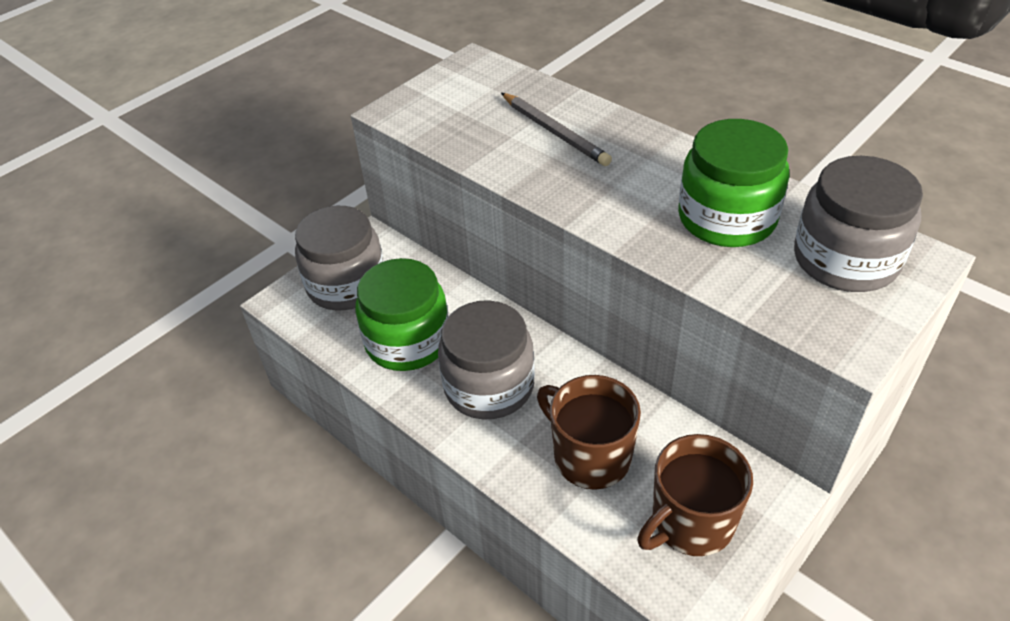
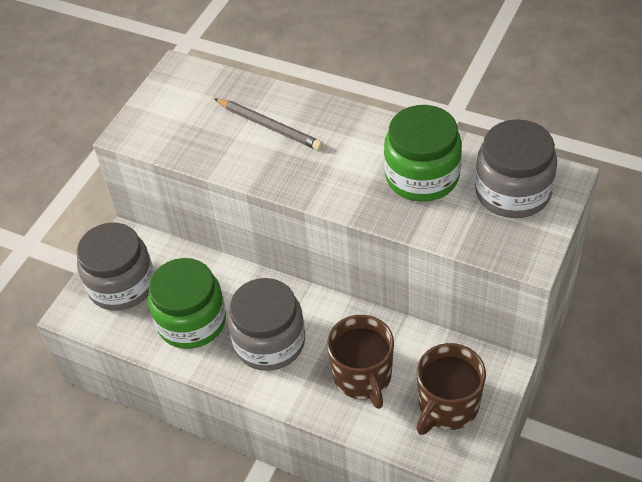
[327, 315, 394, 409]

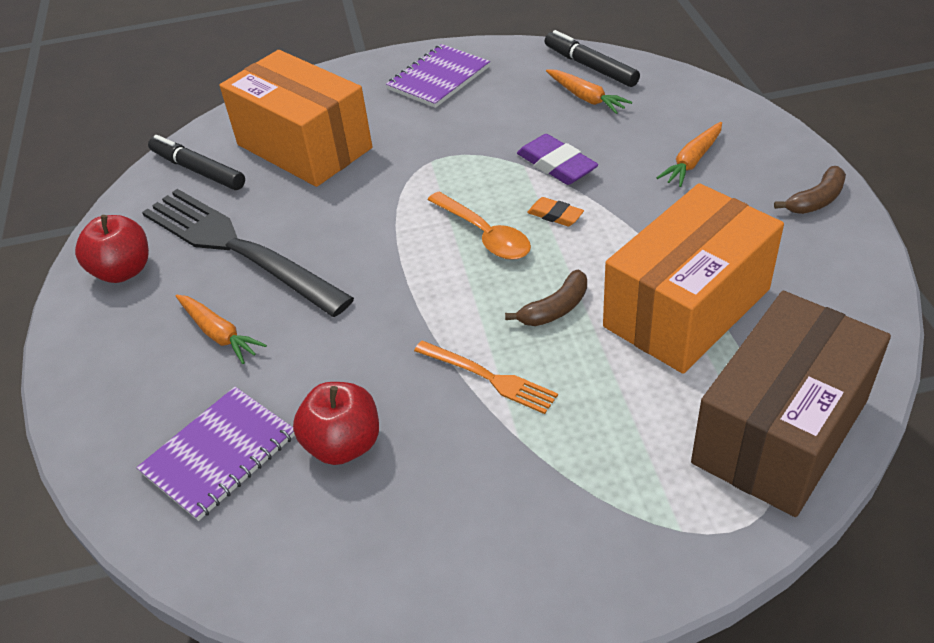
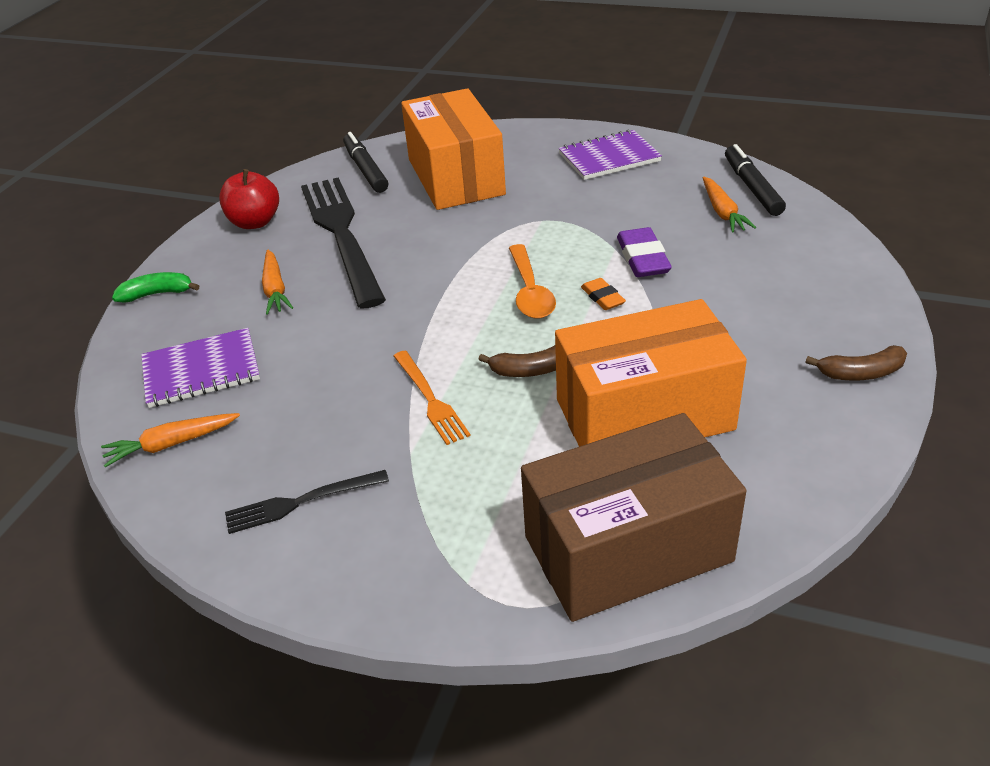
[101, 413, 240, 467]
[293, 382, 379, 465] (first image)
[112, 272, 199, 303]
[225, 470, 389, 534]

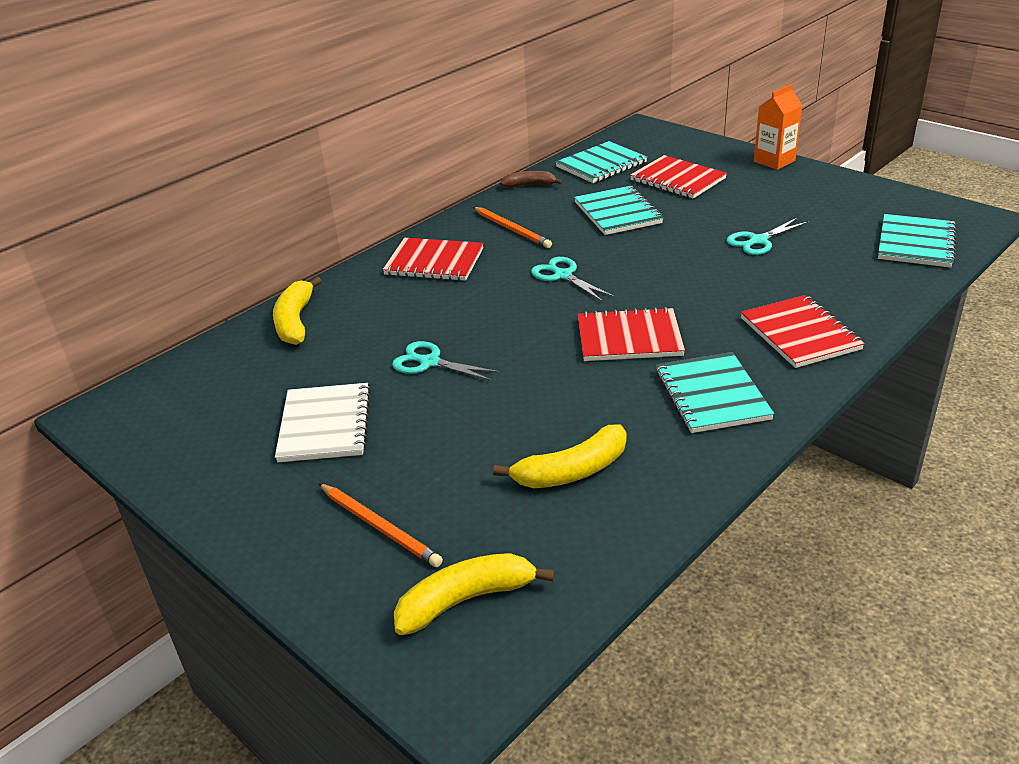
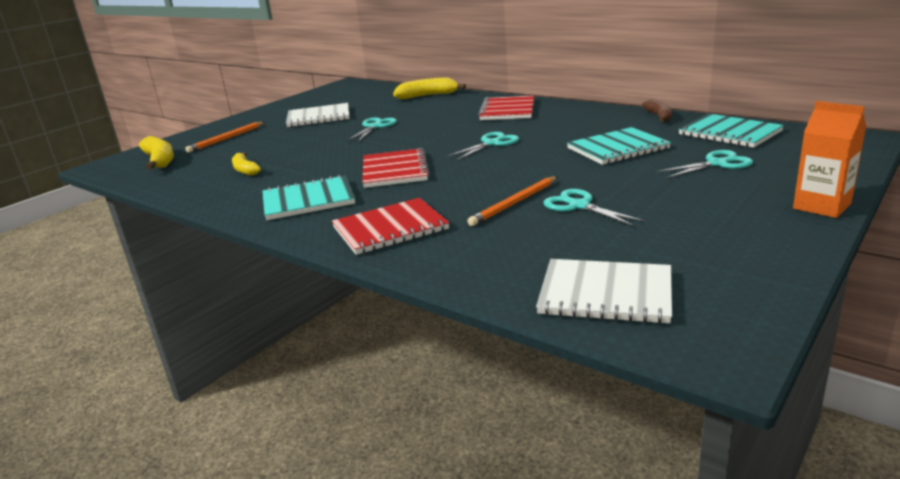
[657, 150, 753, 178]
[467, 176, 558, 226]
[536, 259, 672, 324]
[232, 152, 261, 176]

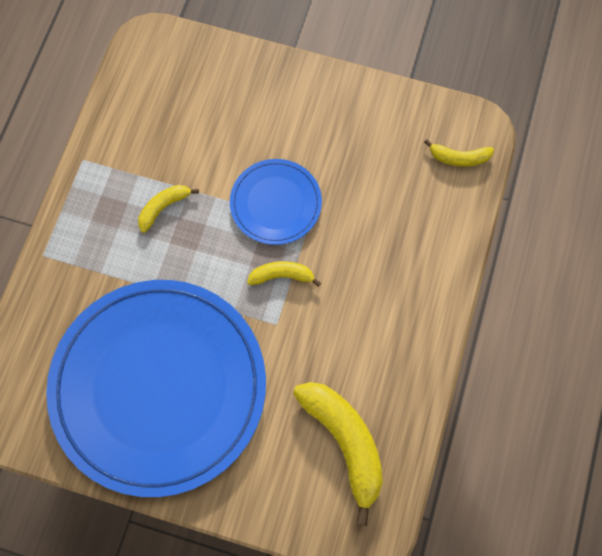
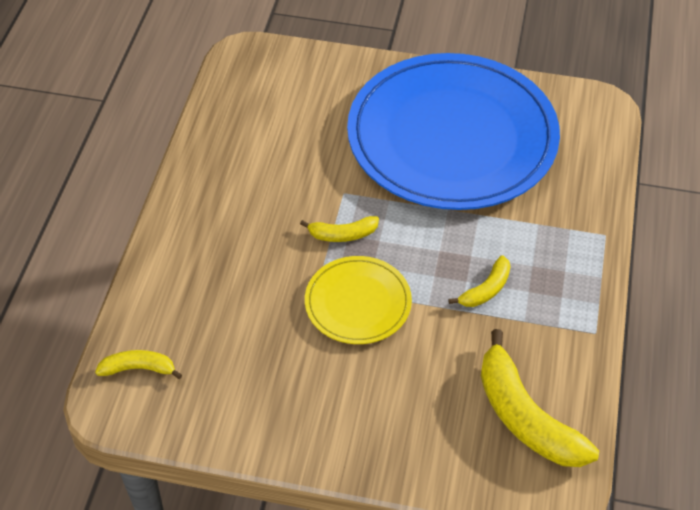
[305, 256, 412, 344]
[481, 329, 599, 467]

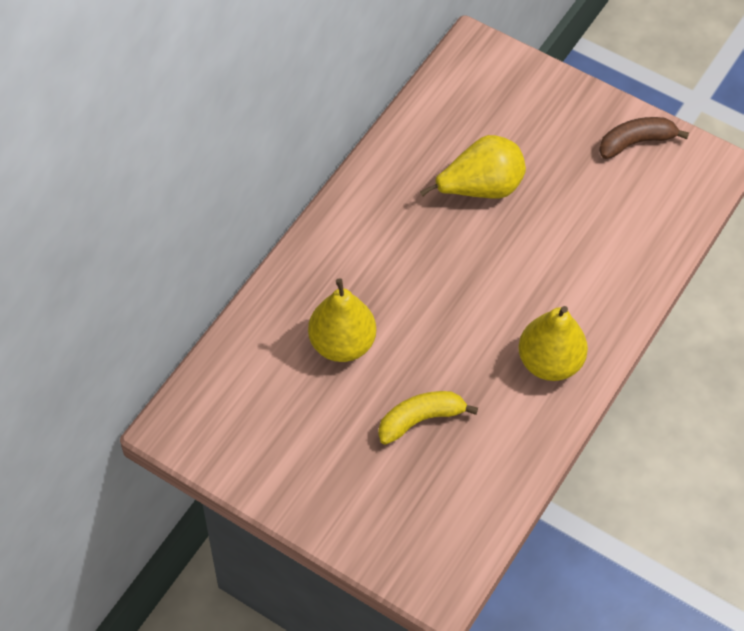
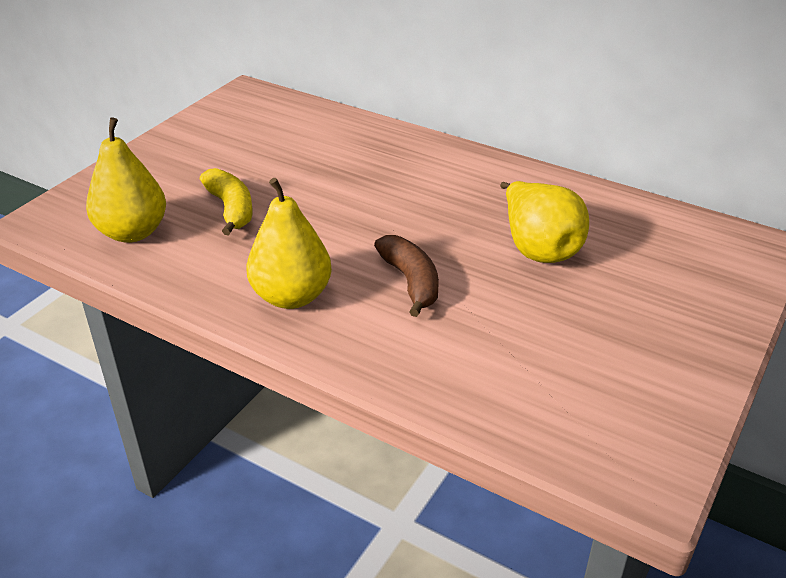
[374, 235, 439, 317]
[86, 117, 166, 243]

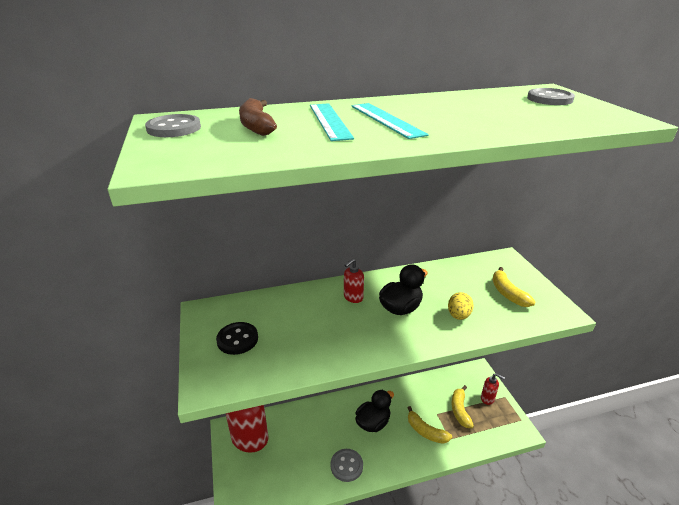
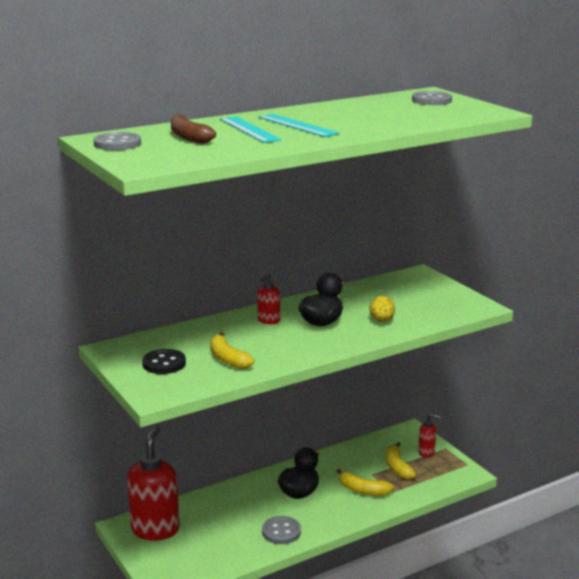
[210, 332, 254, 369]

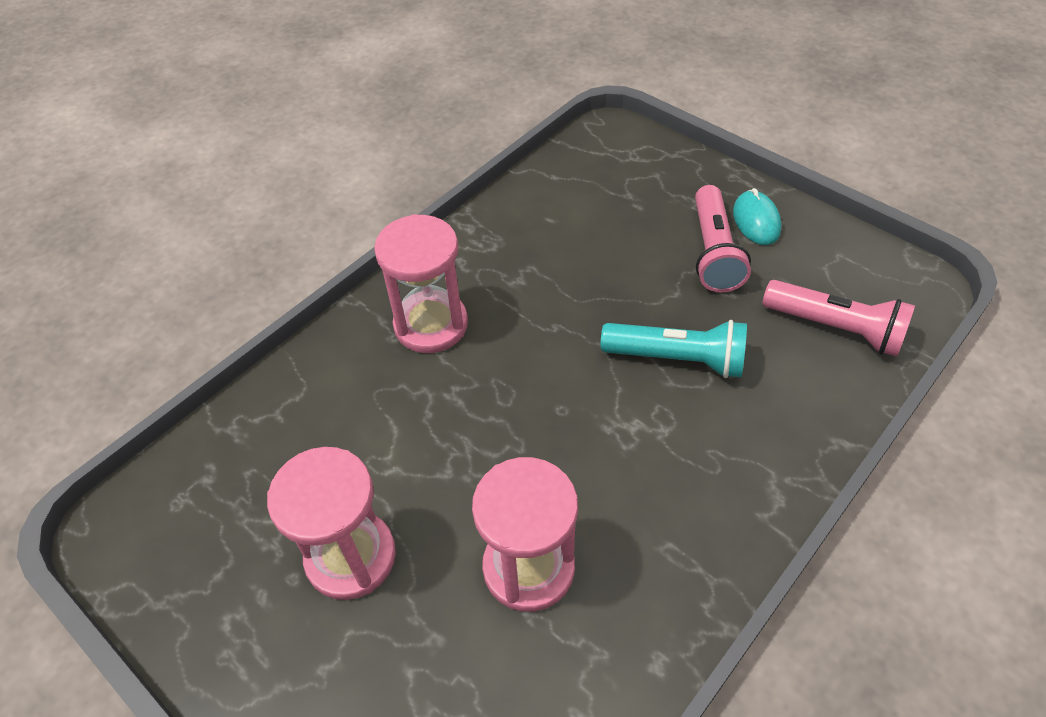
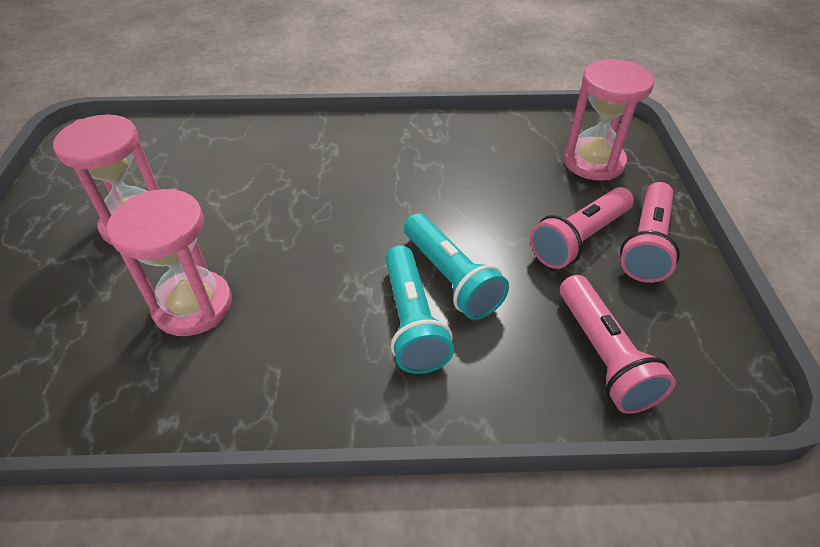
[620, 182, 680, 283]
[564, 59, 654, 181]
[385, 245, 454, 374]

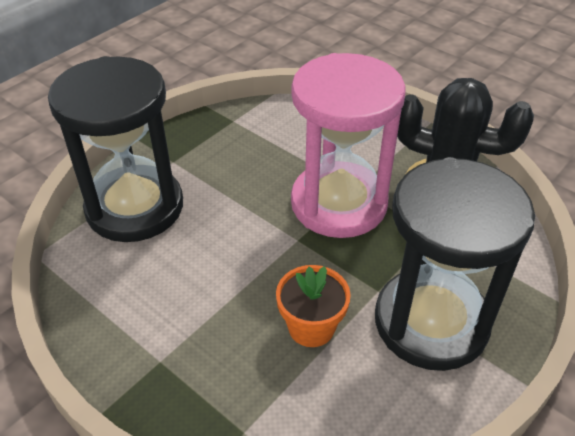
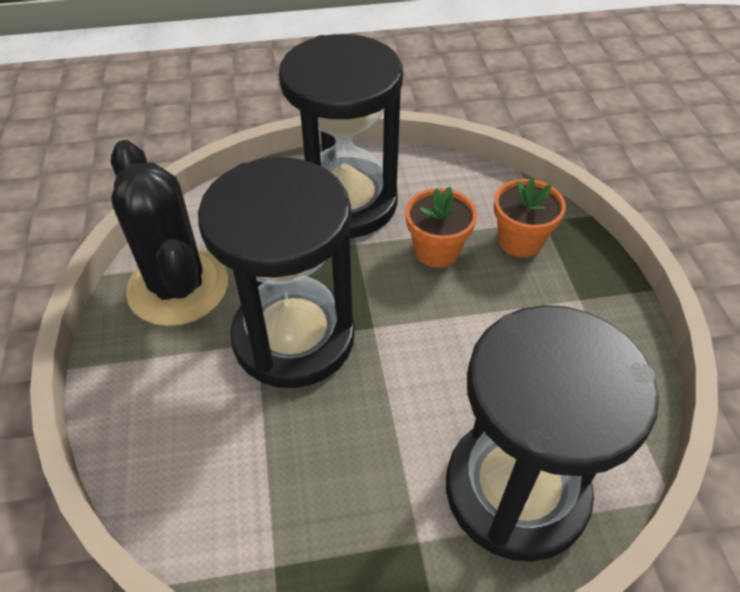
[198, 157, 355, 388]
[494, 178, 566, 257]

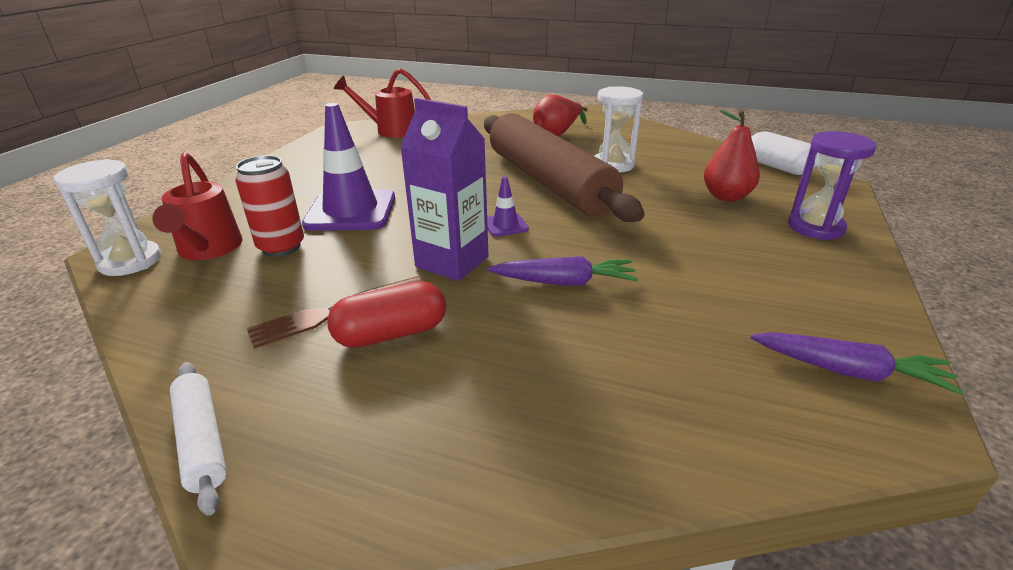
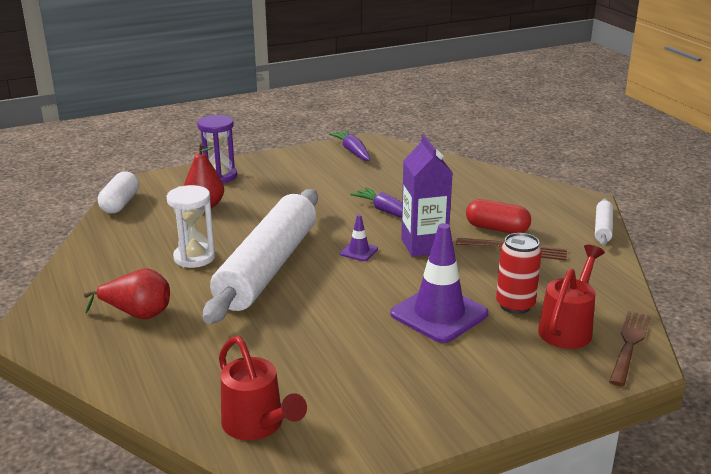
[203, 189, 318, 324]
[609, 311, 651, 387]

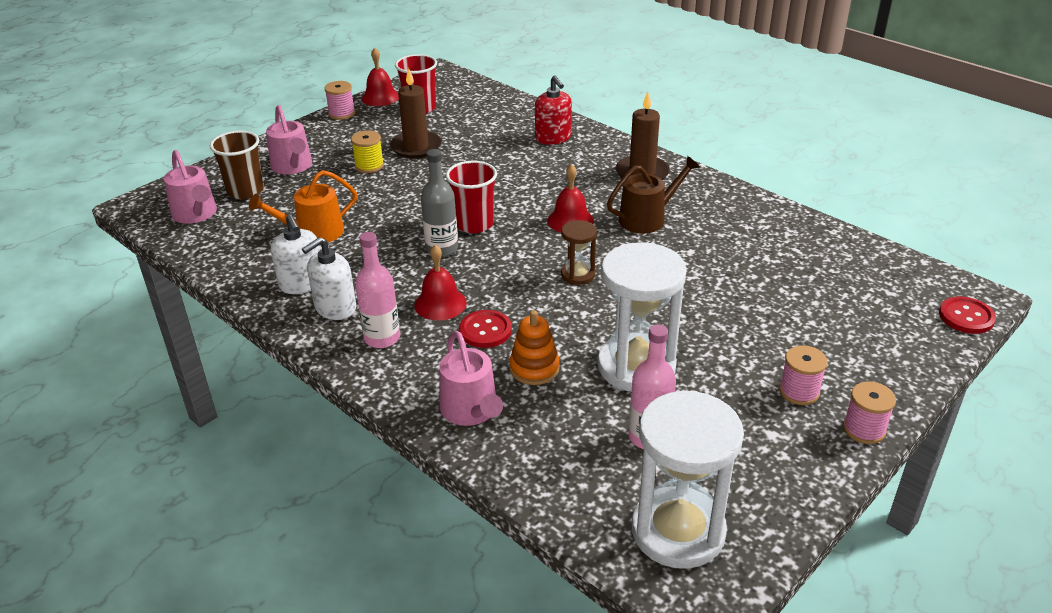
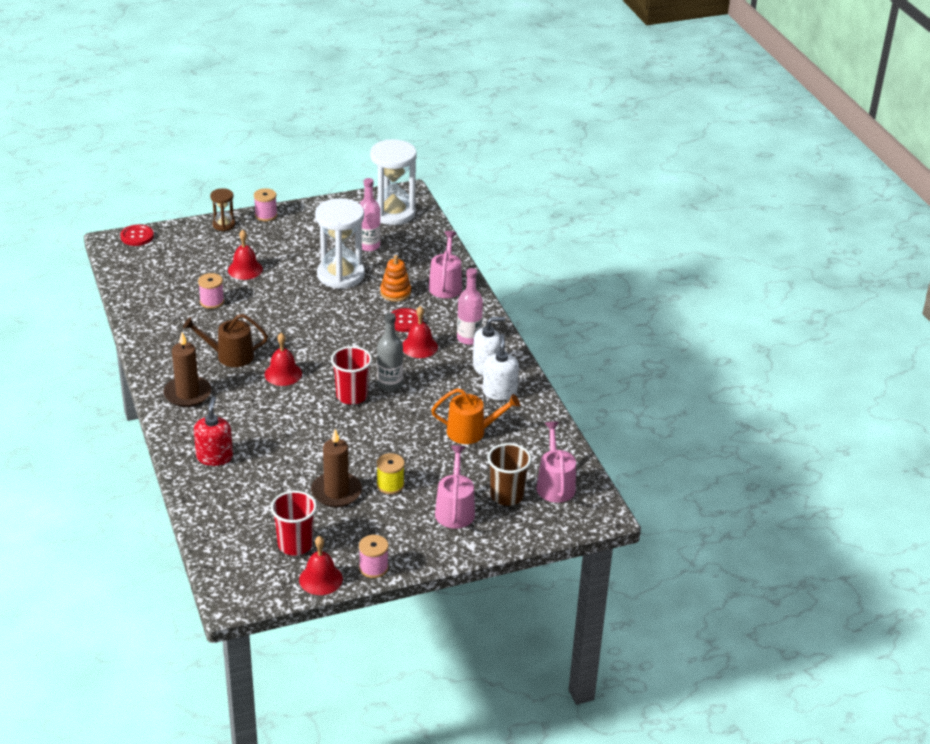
[210, 188, 235, 231]
[198, 273, 224, 309]
[228, 230, 263, 280]

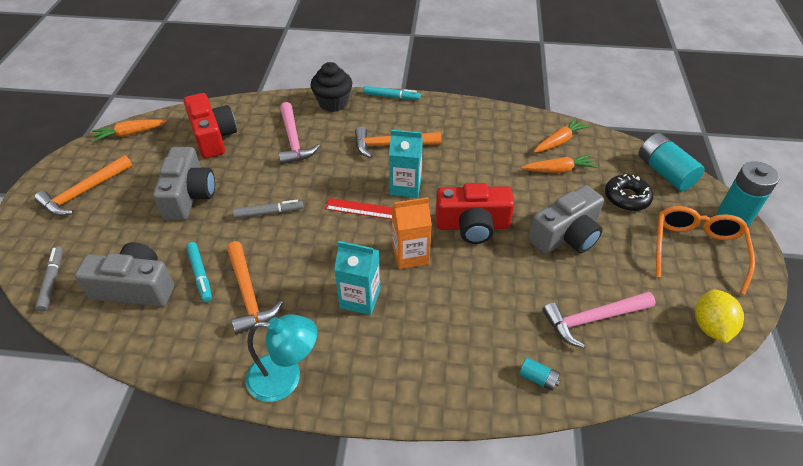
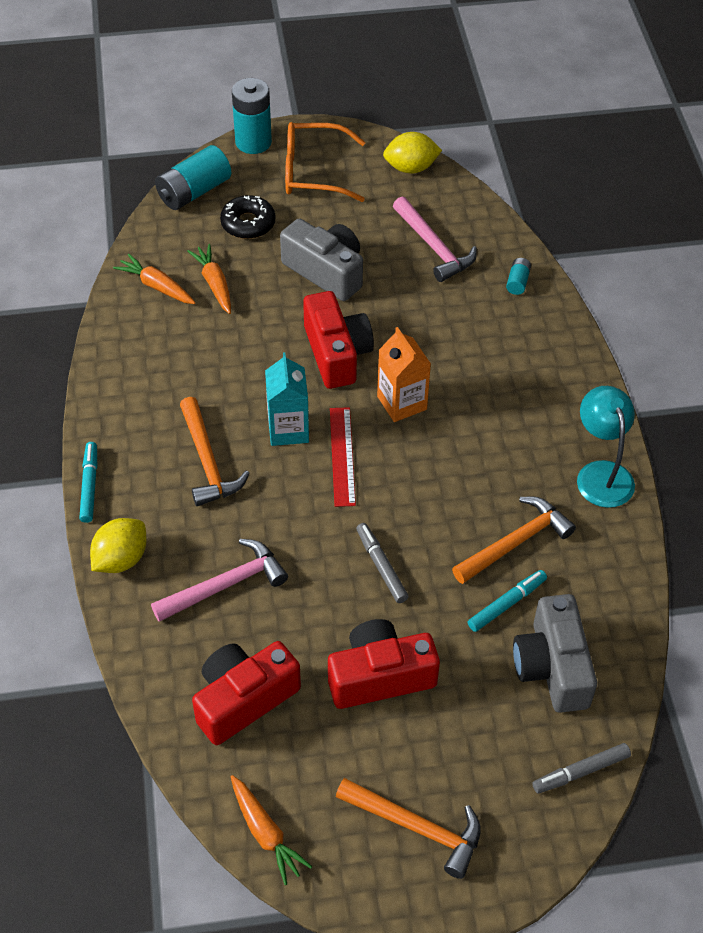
[90, 518, 147, 573]
[328, 619, 440, 709]
[334, 241, 380, 315] (first image)

